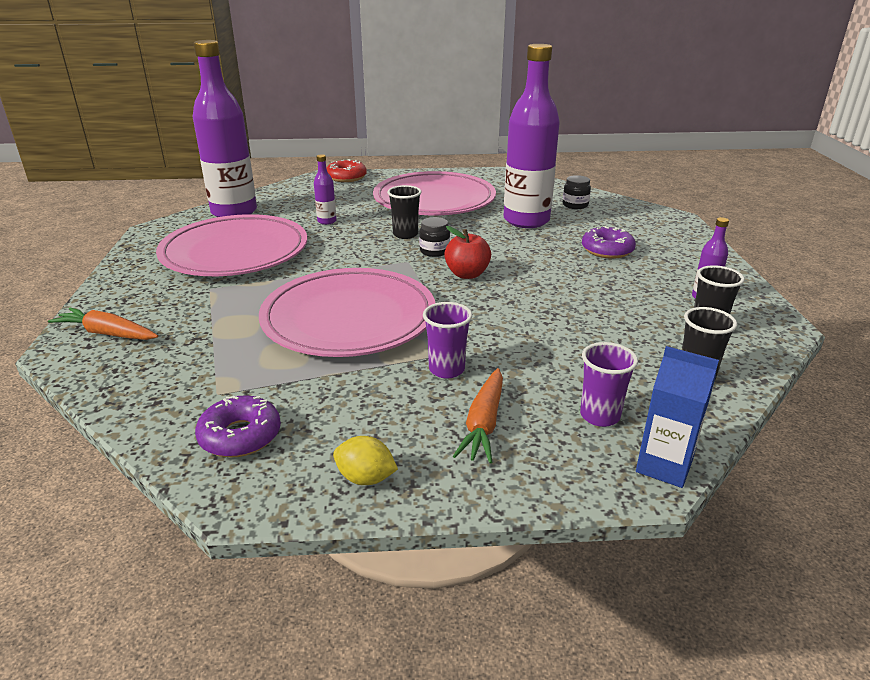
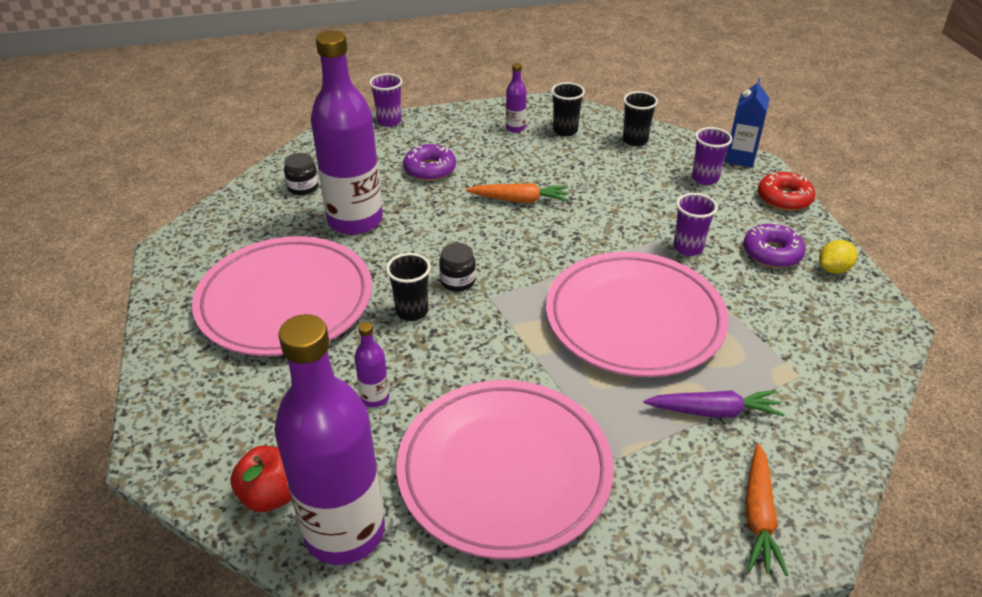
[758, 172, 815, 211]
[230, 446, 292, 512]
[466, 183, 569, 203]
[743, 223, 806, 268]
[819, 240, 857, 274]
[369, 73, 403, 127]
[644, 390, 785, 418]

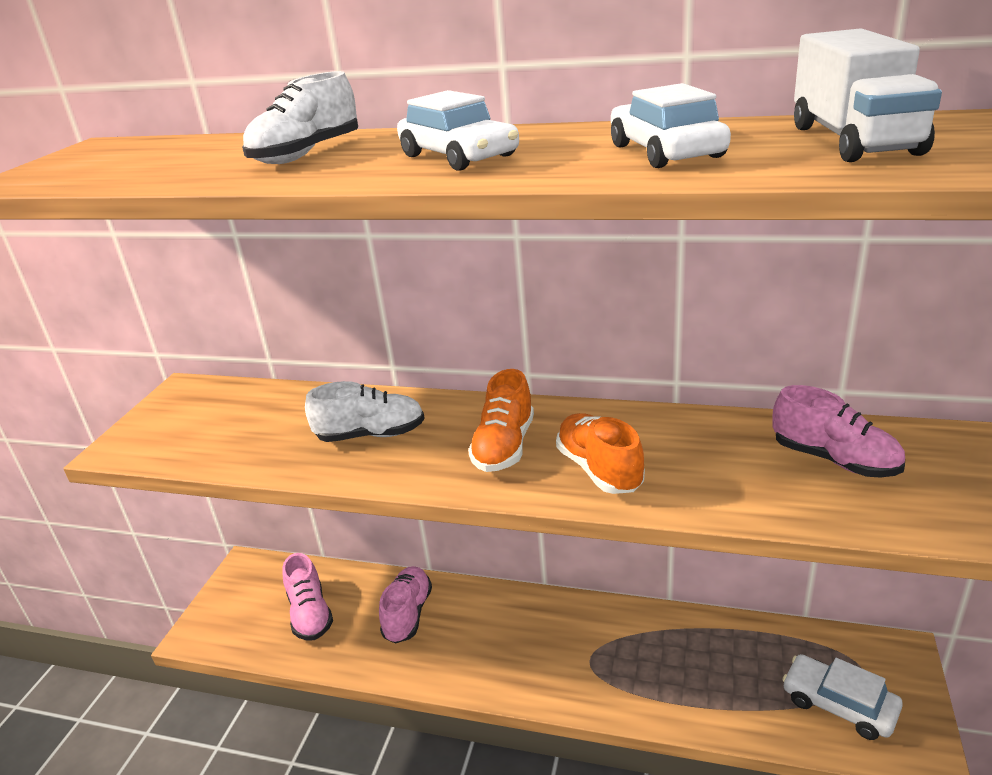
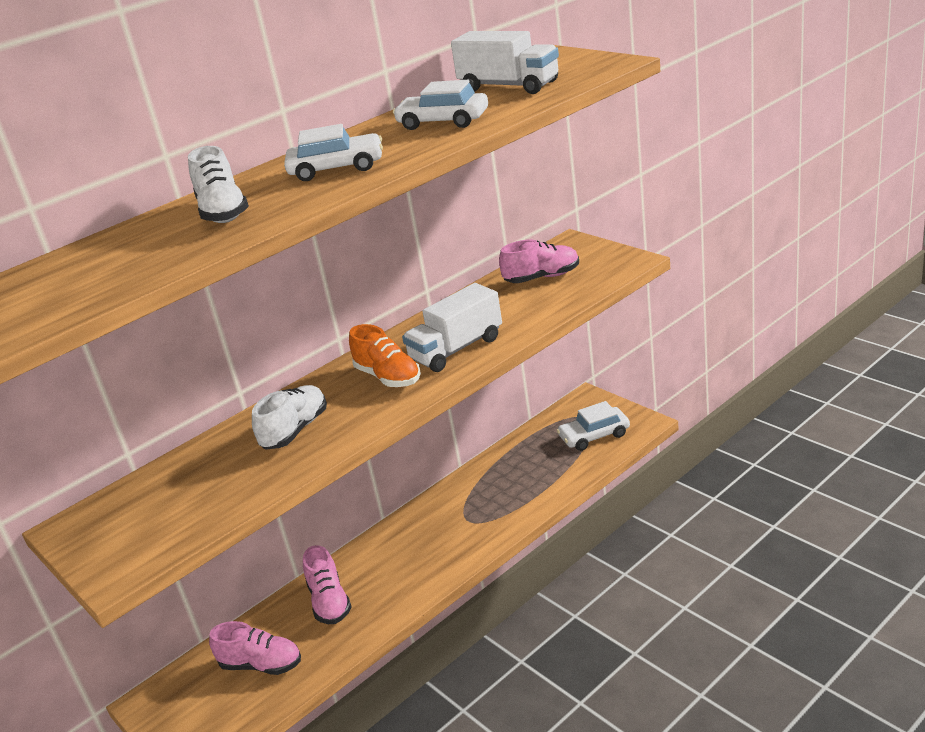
[402, 283, 502, 372]
[303, 545, 351, 624]

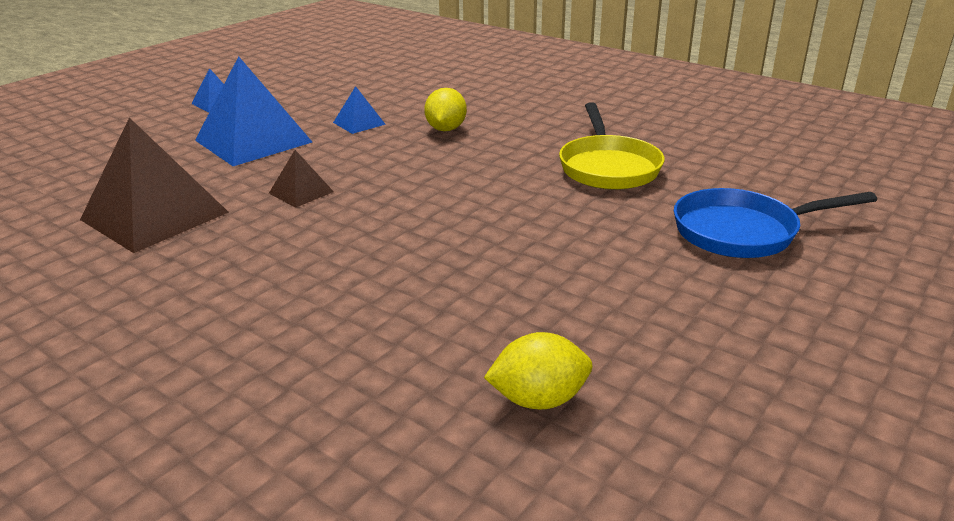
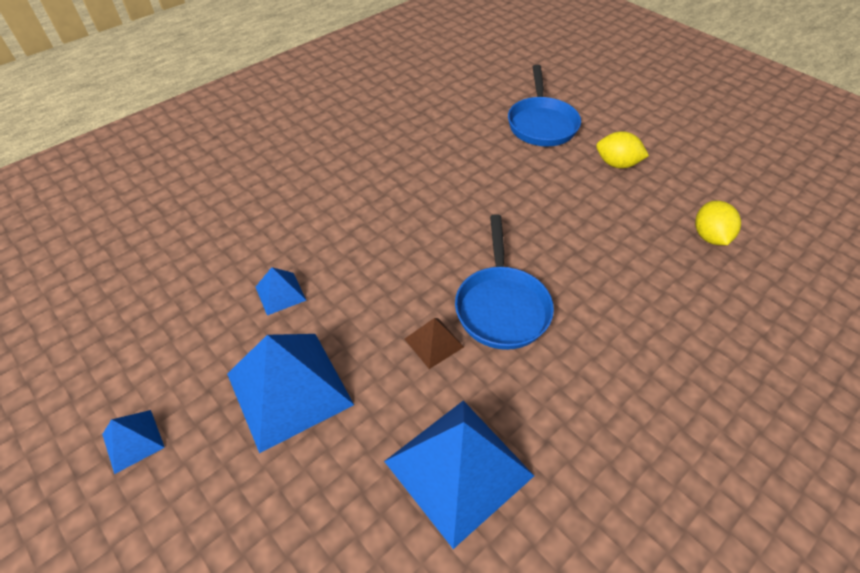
[596, 131, 649, 168]
[559, 102, 665, 190] (first image)
[384, 401, 534, 549]
[455, 214, 554, 350]

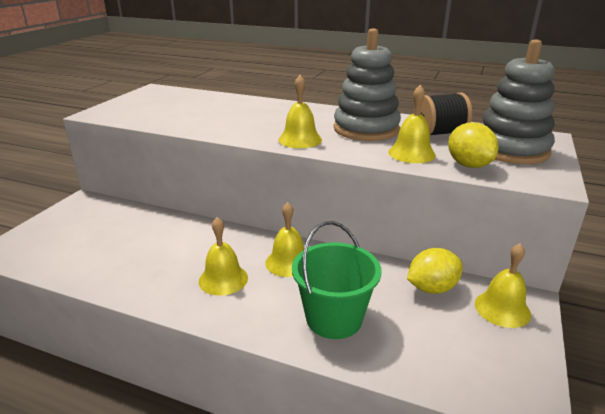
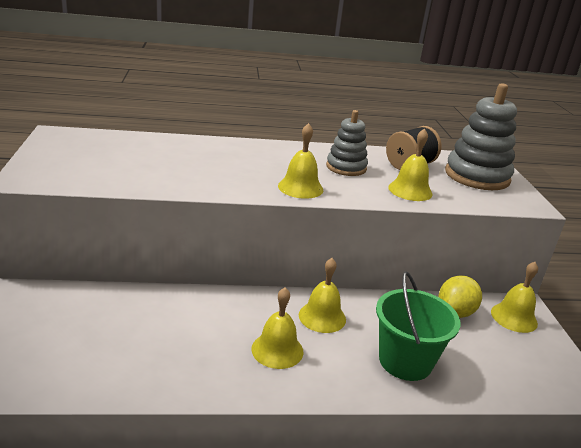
[326, 110, 368, 176]
[448, 122, 499, 168] (first image)

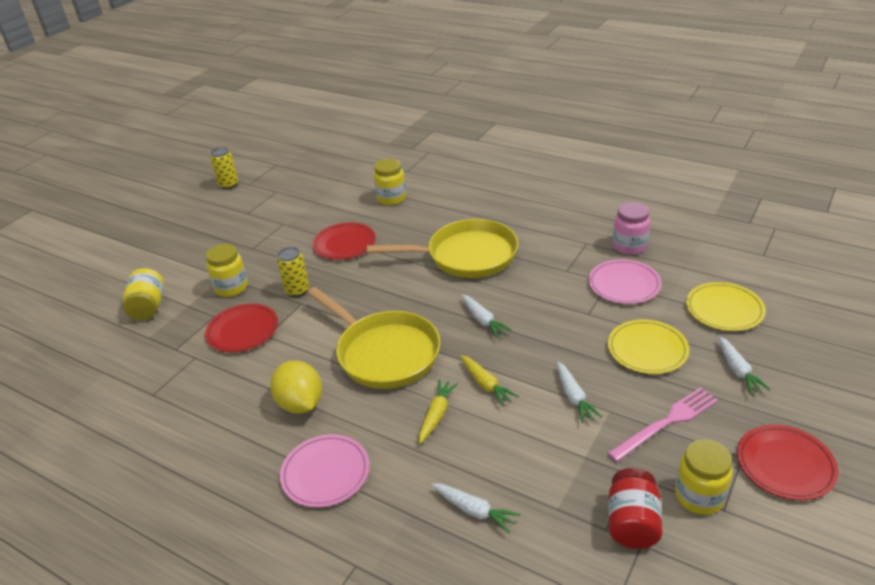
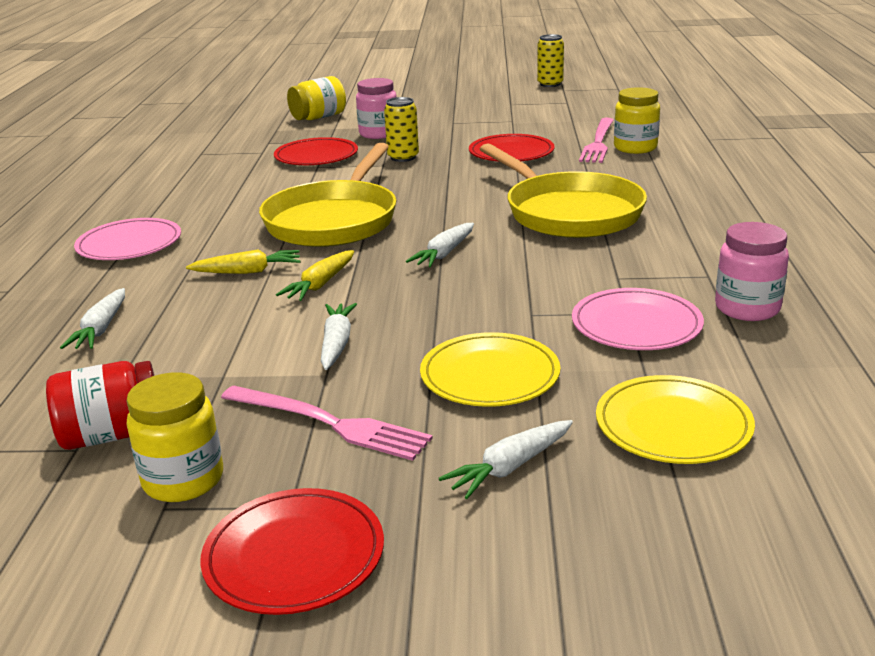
[356, 78, 397, 139]
[270, 360, 322, 414] (first image)
[321, 303, 357, 370]
[579, 118, 613, 163]

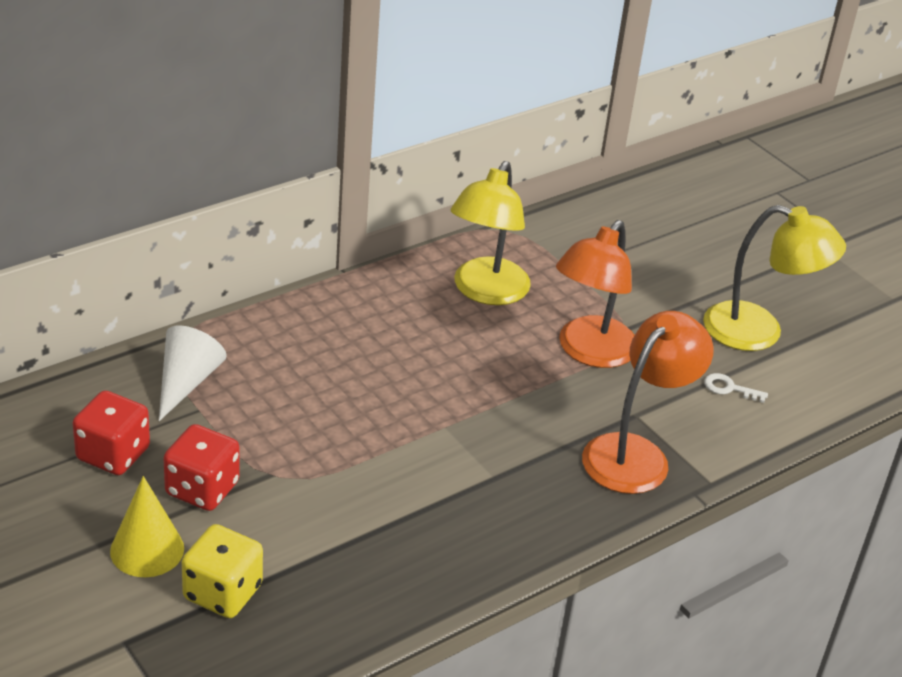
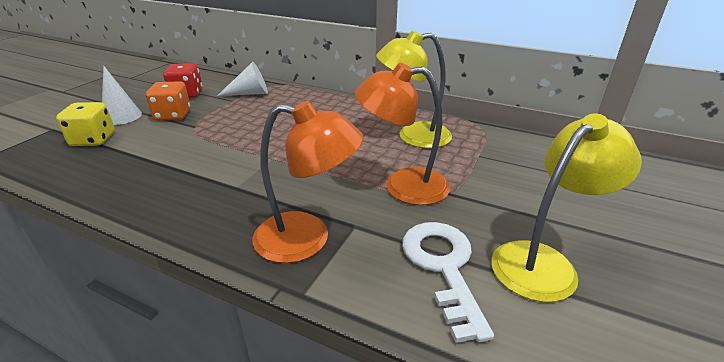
[491, 113, 642, 302]
[402, 222, 494, 343]
[146, 81, 190, 121]
[102, 66, 142, 125]

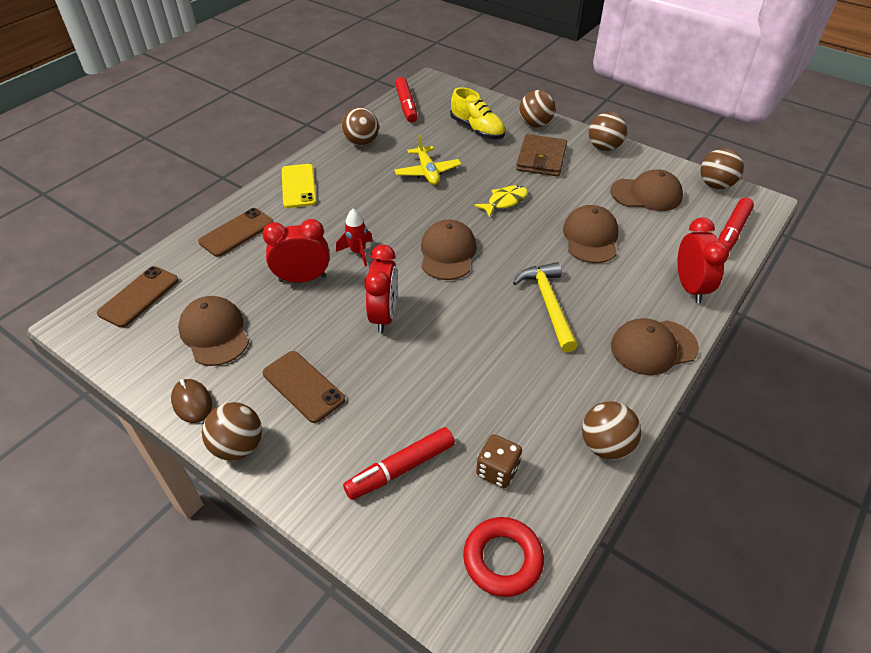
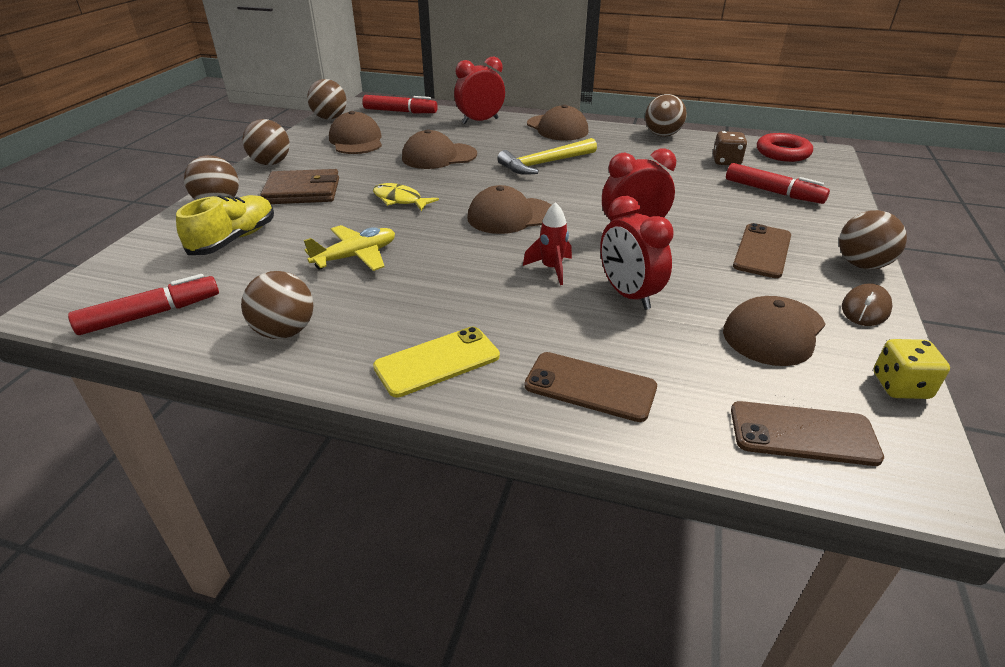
[874, 339, 950, 399]

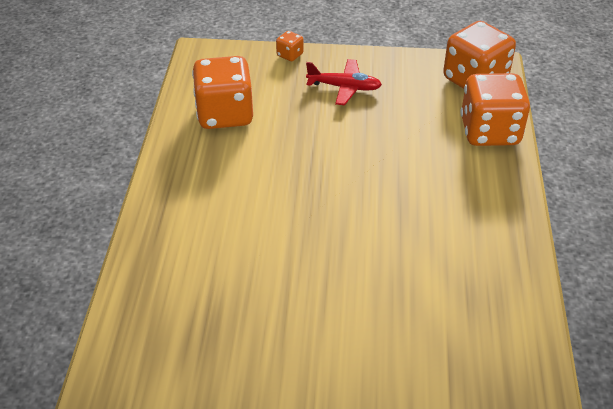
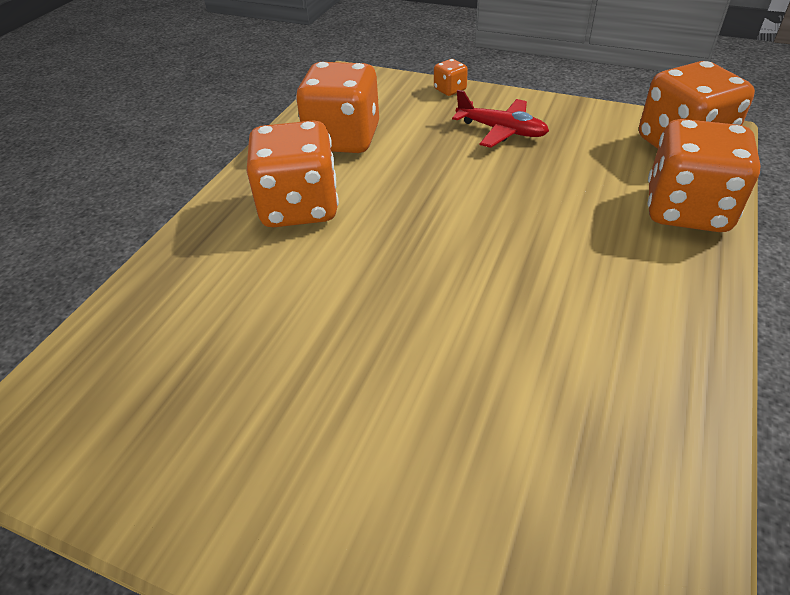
[247, 120, 339, 227]

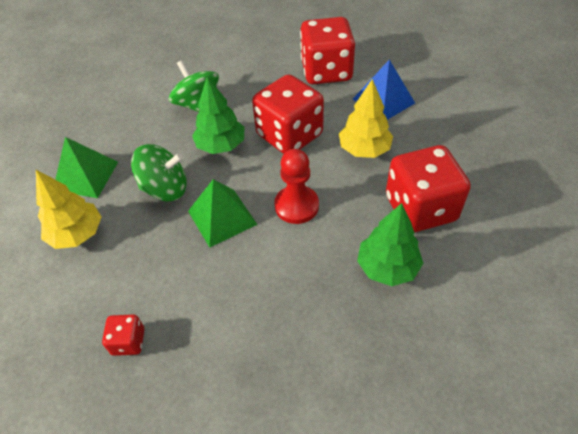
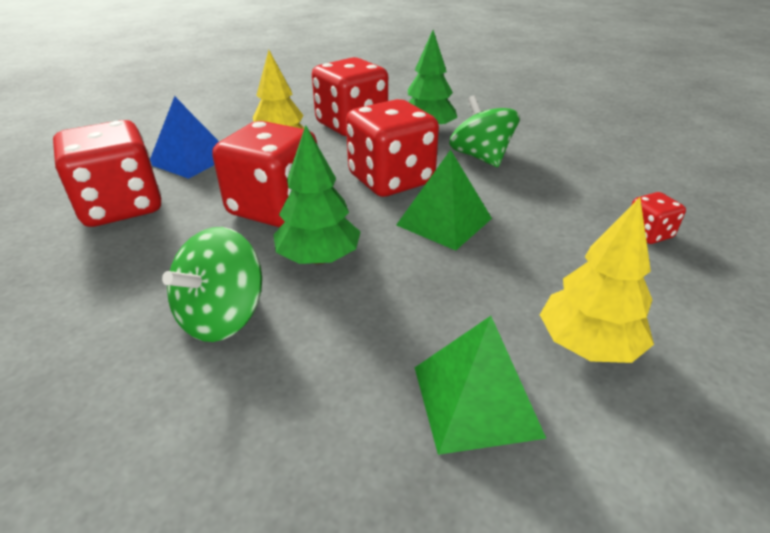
[449, 95, 520, 167]
[346, 99, 439, 197]

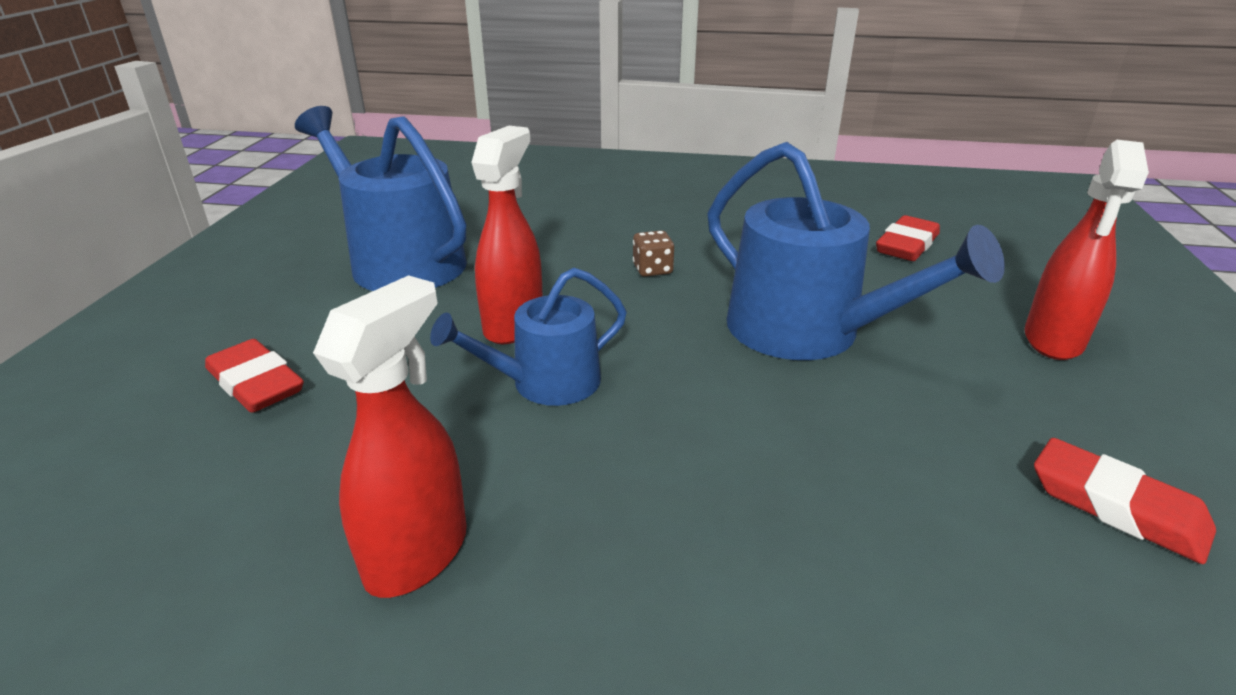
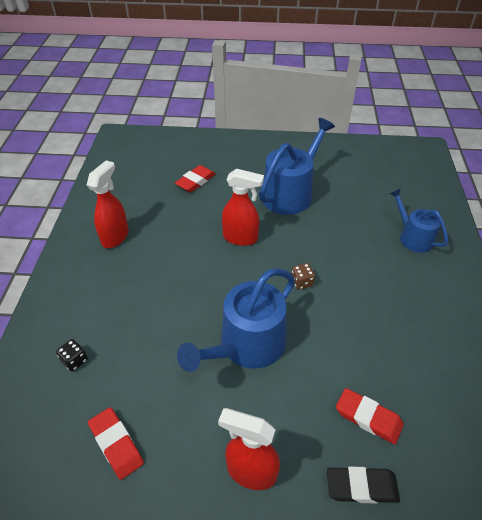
[389, 188, 448, 253]
[87, 160, 129, 248]
[88, 407, 144, 480]
[56, 339, 88, 372]
[327, 467, 400, 503]

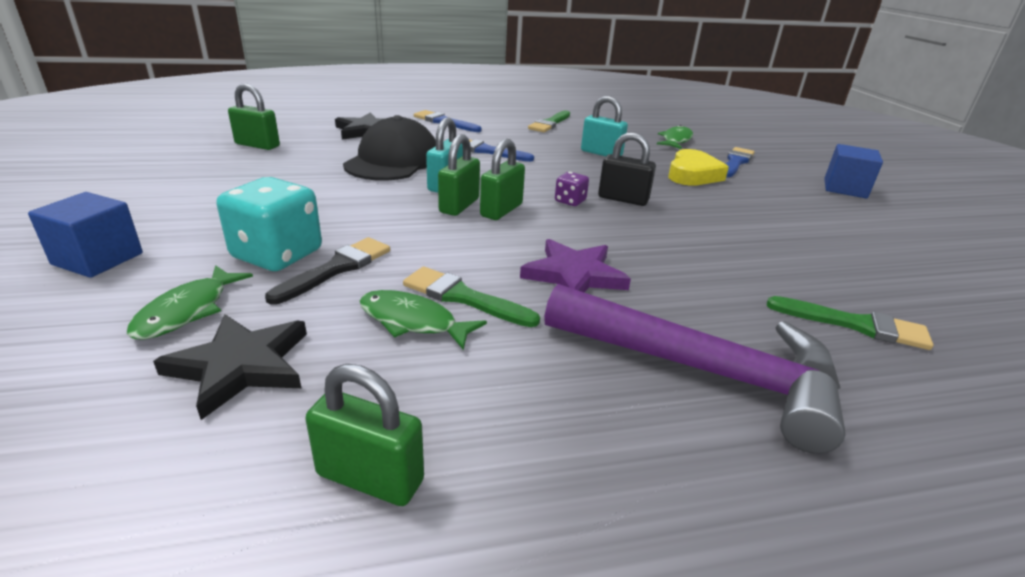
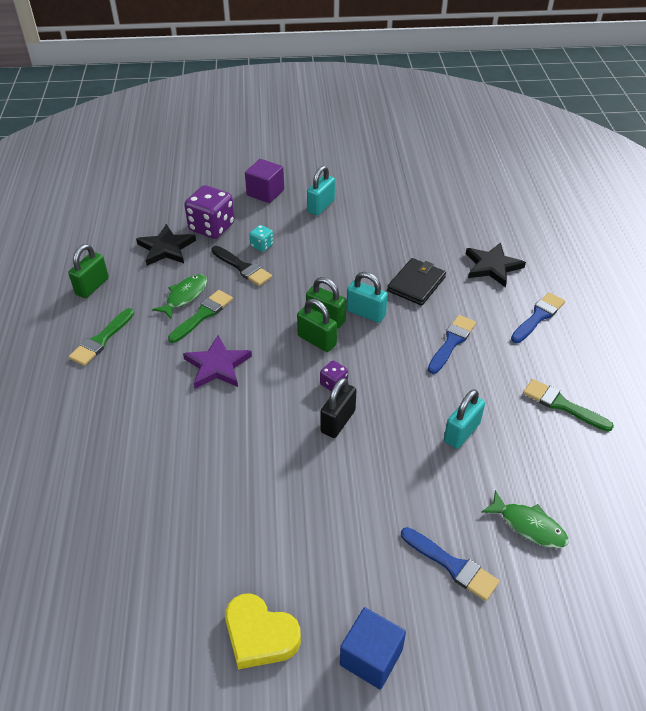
[228, 83, 280, 150] (first image)
[387, 258, 446, 306]
[225, 593, 301, 669]
[249, 225, 274, 252]
[245, 159, 284, 203]
[184, 185, 235, 239]
[544, 284, 846, 454] (first image)
[69, 308, 134, 366]
[307, 166, 335, 216]

